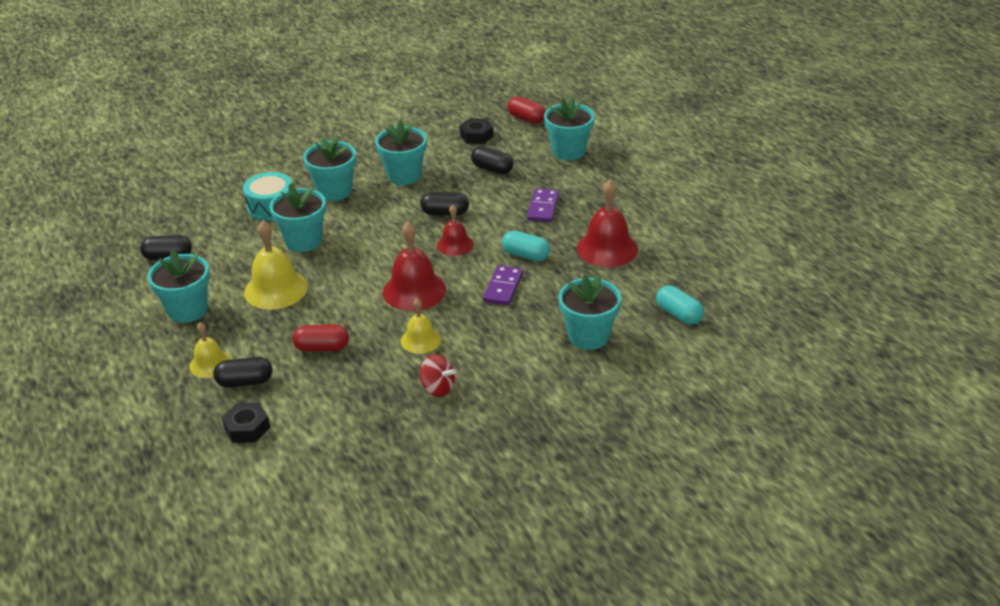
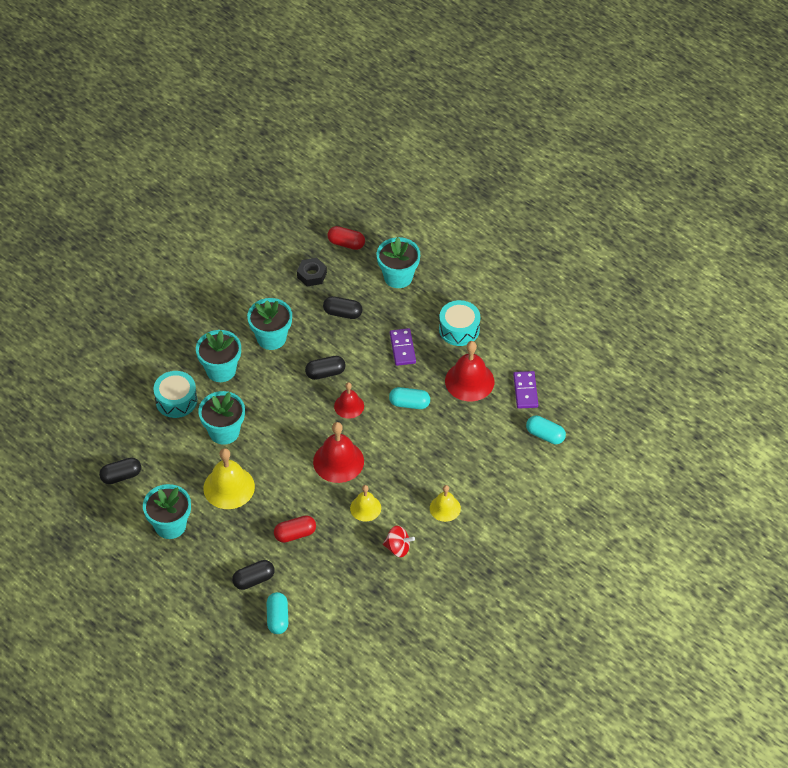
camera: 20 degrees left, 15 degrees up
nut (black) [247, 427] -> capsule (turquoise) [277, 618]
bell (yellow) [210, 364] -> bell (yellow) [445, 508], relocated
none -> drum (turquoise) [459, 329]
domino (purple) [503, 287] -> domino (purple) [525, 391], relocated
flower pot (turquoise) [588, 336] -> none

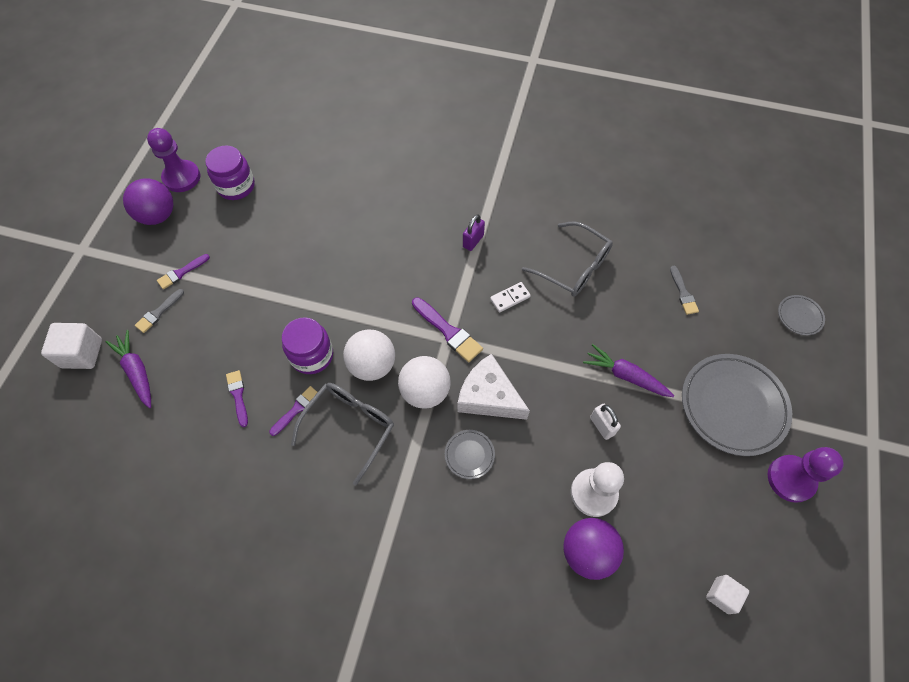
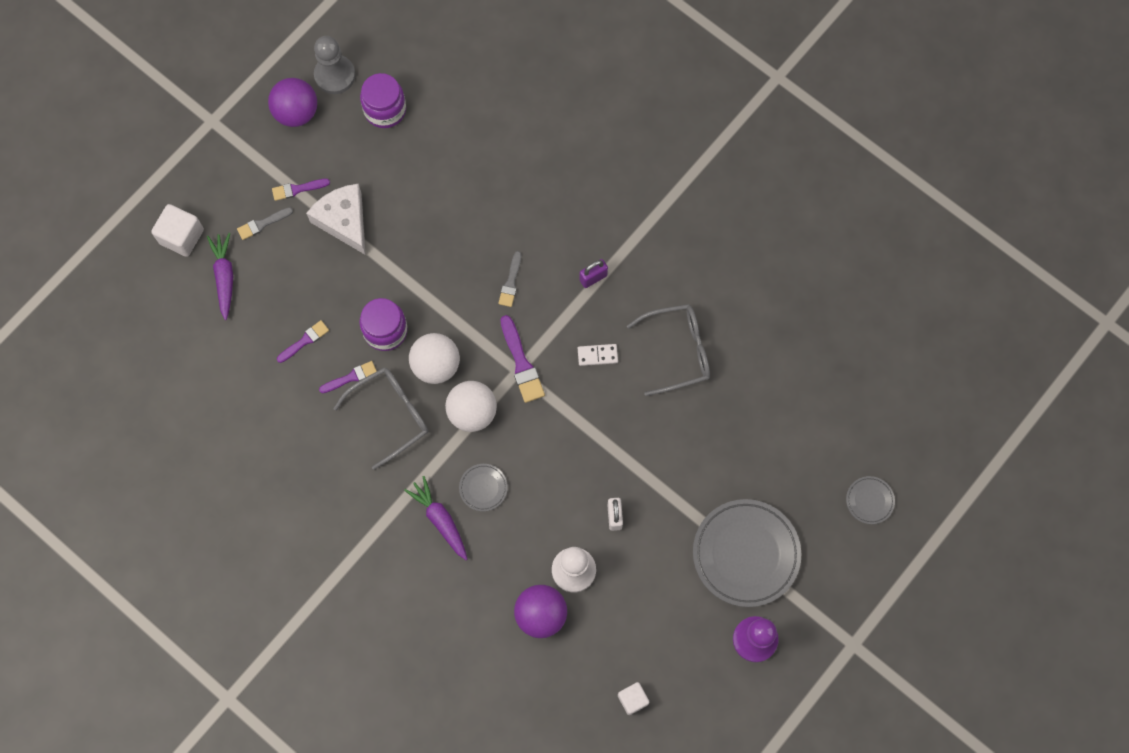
camera: 25 degrees right, 10 degrees up
brush (purple) [238, 395] -> brush (purple) [305, 341], 45 degrees clockwise
cheese (white) [488, 396] -> cheese (white) [344, 221], relocated
pawn (purple) [182, 177] -> pawn (grey) [335, 75]
carrot (purple) [625, 375] -> carrot (purple) [440, 519], relocated
brush (grey) [683, 293] -> brush (grey) [511, 282], relocated
glasses (grey) [574, 267] -> glasses (grey) [678, 351], 75 degrees counterclockwise

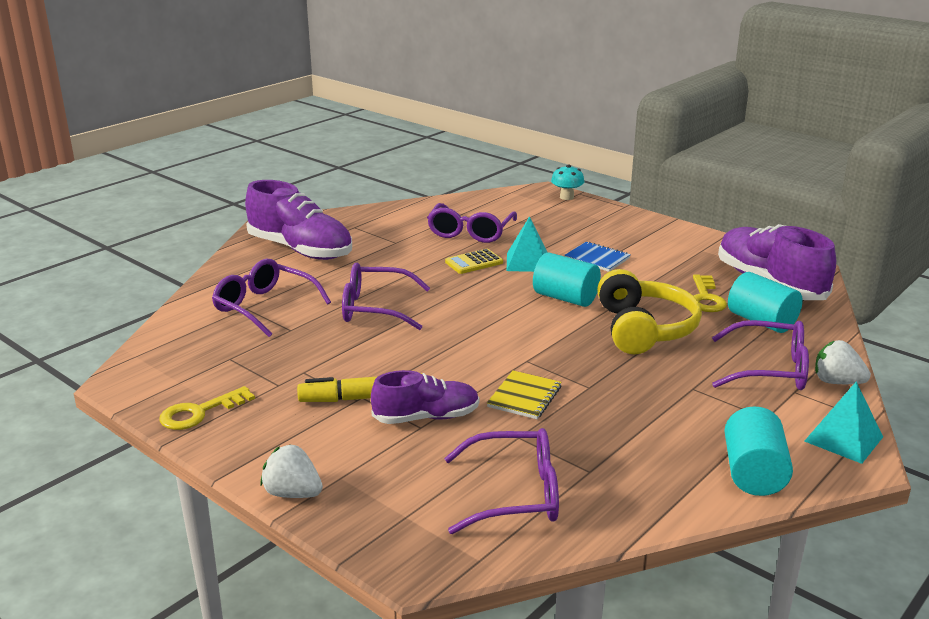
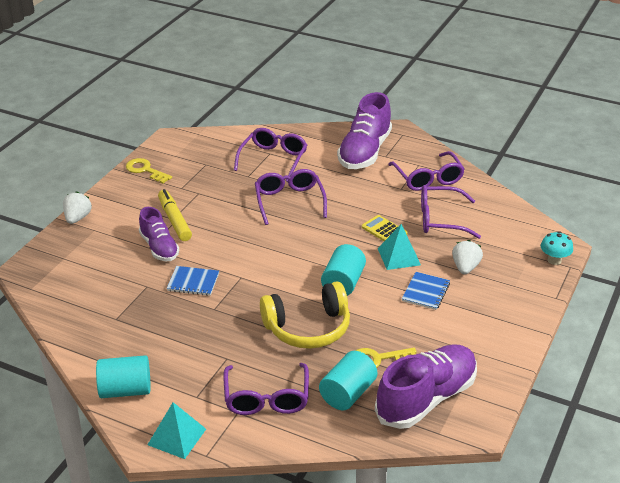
camera: 75 degrees right, 10 degrees up
notebook (yellow) [524, 397] -> notebook (blue) [193, 282]
glasses (purple) [515, 494] -> glasses (purple) [428, 179], relocated
strawberry (white) [836, 382] -> strawberry (white) [465, 267], relocated

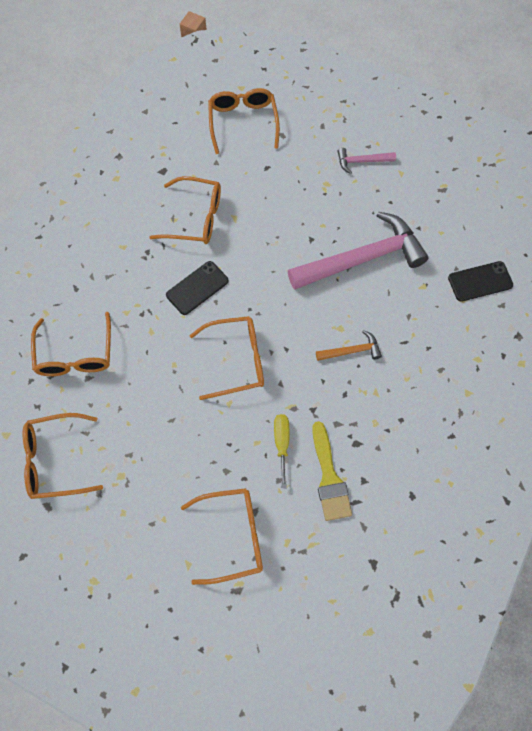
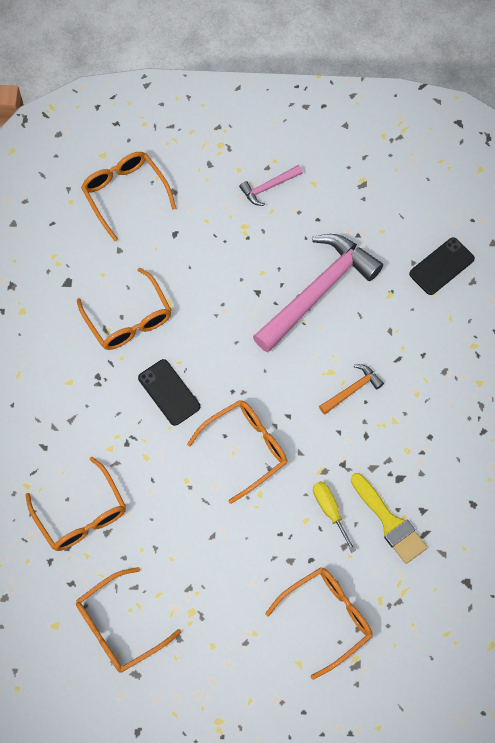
camera: 25 degrees left, 0 degrees up
glasses (orange) [195, 218] -> glasses (orange) [129, 319], 75 degrees clockwise
phone (black) [197, 288] -> phone (black) [169, 392], 60 degrees counterclockwise

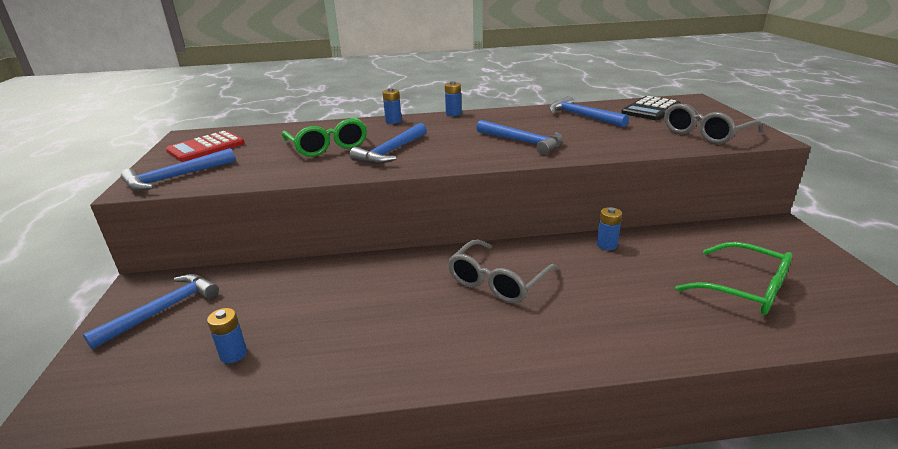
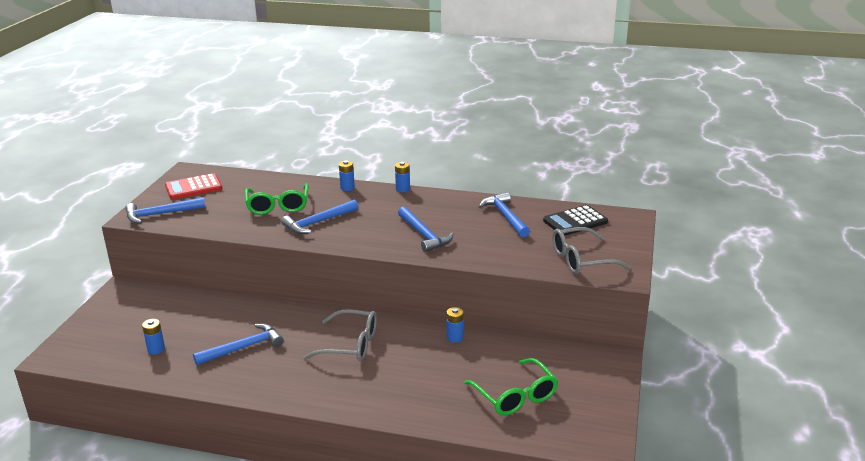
camera: 20 degrees right, 0 degrees up
hammer (blue) [163, 310] -> hammer (blue) [243, 348], relocated
glasses (grey) [498, 281] -> glasses (grey) [349, 344], 135 degrees counterclockwise

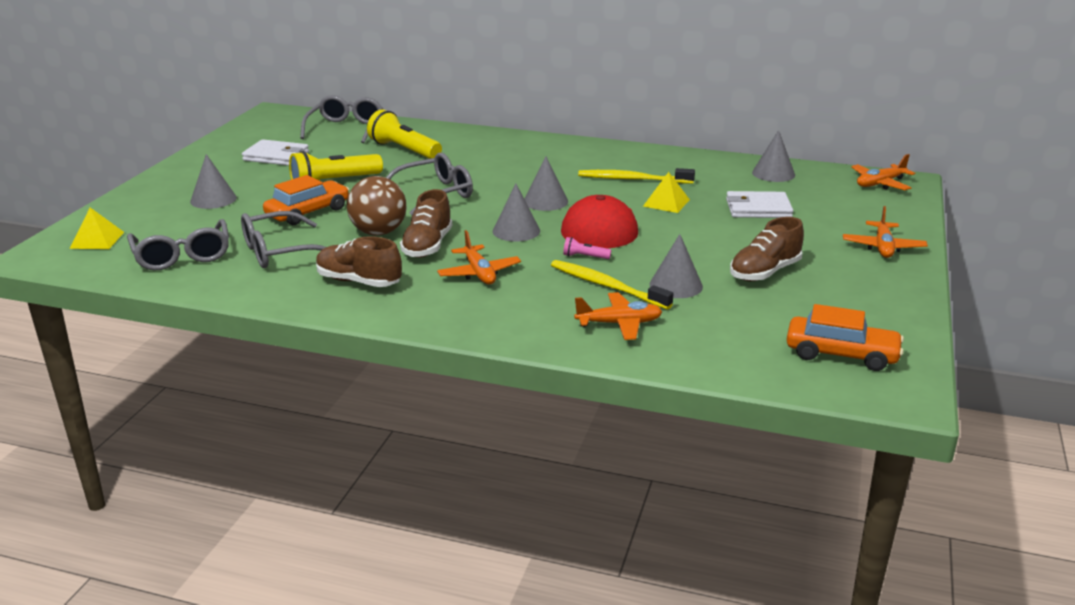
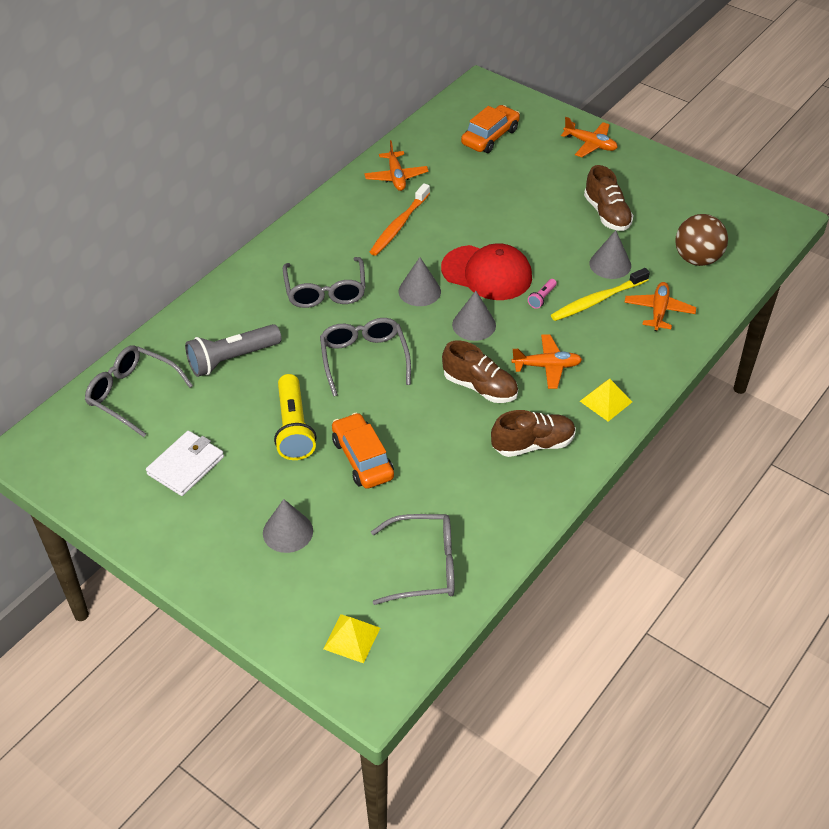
camera: 70 degrees left, 20 degrees up
flashlight (yellow) [404, 150] -> flashlight (grey) [232, 359]
glasses (grey) [279, 252] -> glasses (grey) [325, 291], relocated
plane (orange) [880, 184] -> plane (orange) [396, 177], relocated
toothbrush (yellow) [632, 179] -> toothbrush (orange) [398, 225]
car (orange) [841, 354] -> car (orange) [490, 137], relocated
shoe (brown) [359, 282] -> shoe (brown) [533, 444], 150 degrees counterclockwise
pyramid (yellow) [666, 203] -> pyramid (yellow) [606, 401], relocated
ball (brown) [378, 232] -> ball (brown) [697, 259], relocated
wallet (white) [758, 208] -> none
cone (grey) [773, 173] -> none

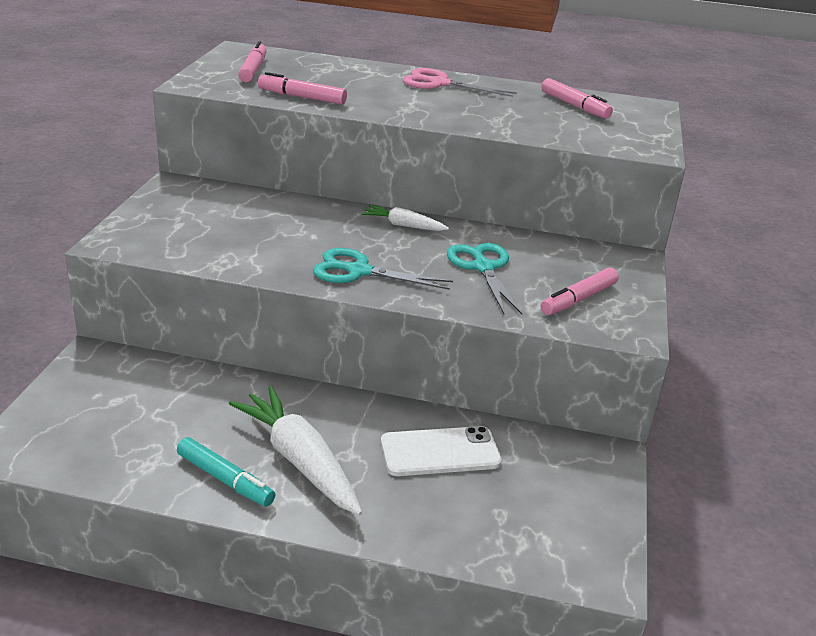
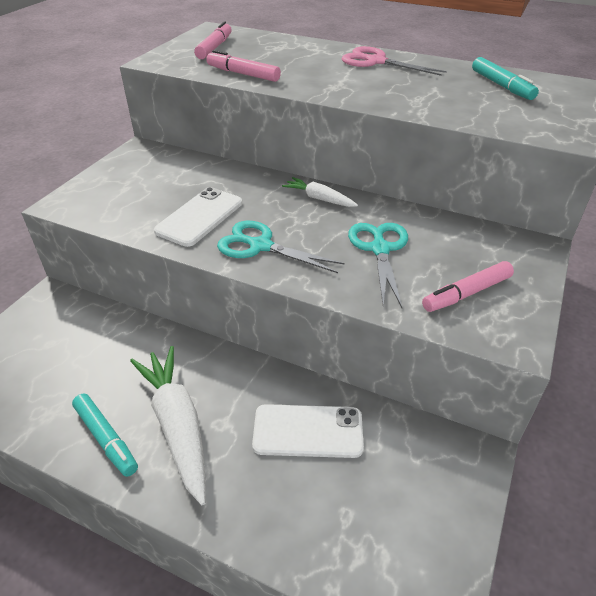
camera: 15 degrees right, 10 degrees up
none -> phone (white) [199, 217]
marker (pink) [574, 106] -> marker (turquoise) [501, 86]

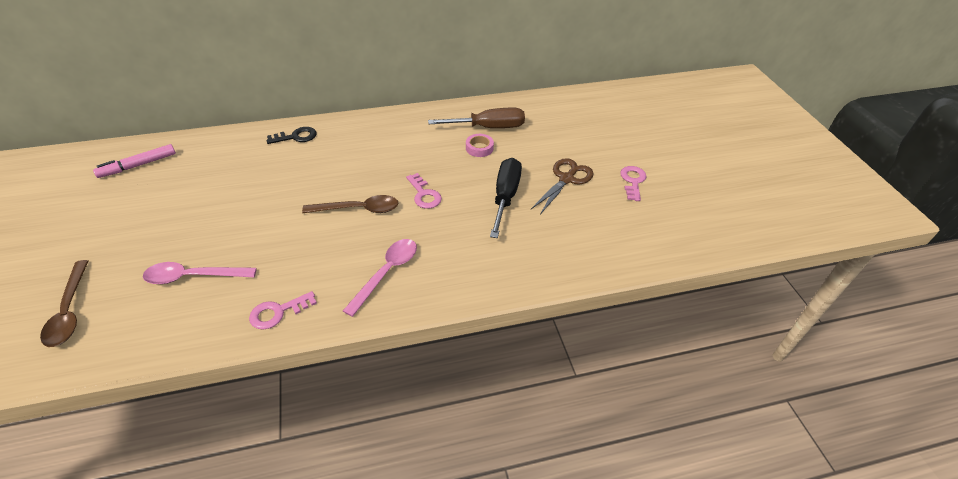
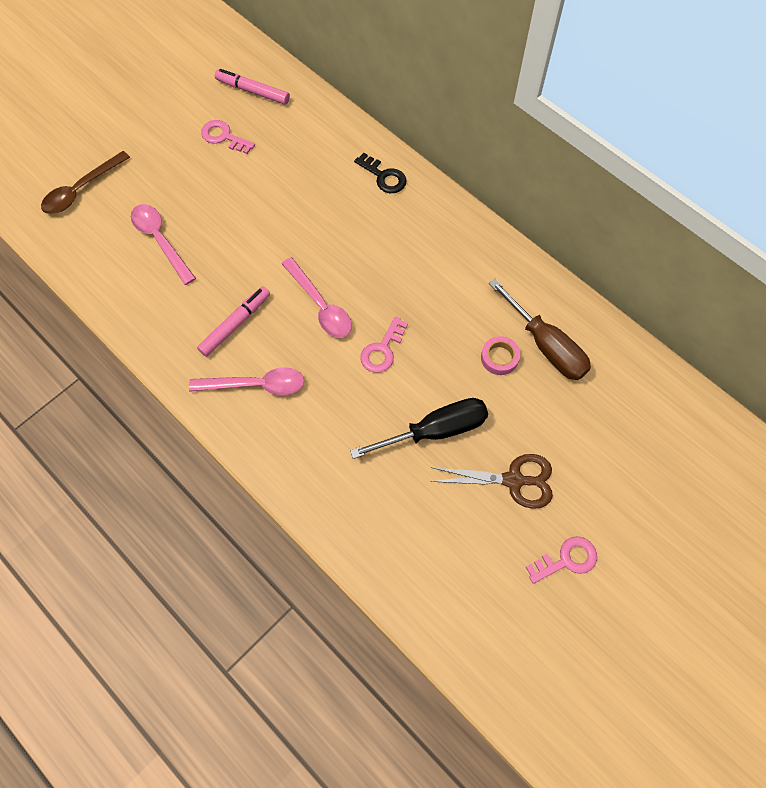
camera: 60 degrees right, 20 degrees up
none -> marker (pink) [235, 324]
key (pink) [278, 312] -> key (pink) [224, 137], relocated
spoon (brown) [358, 209] -> spoon (pink) [320, 305]

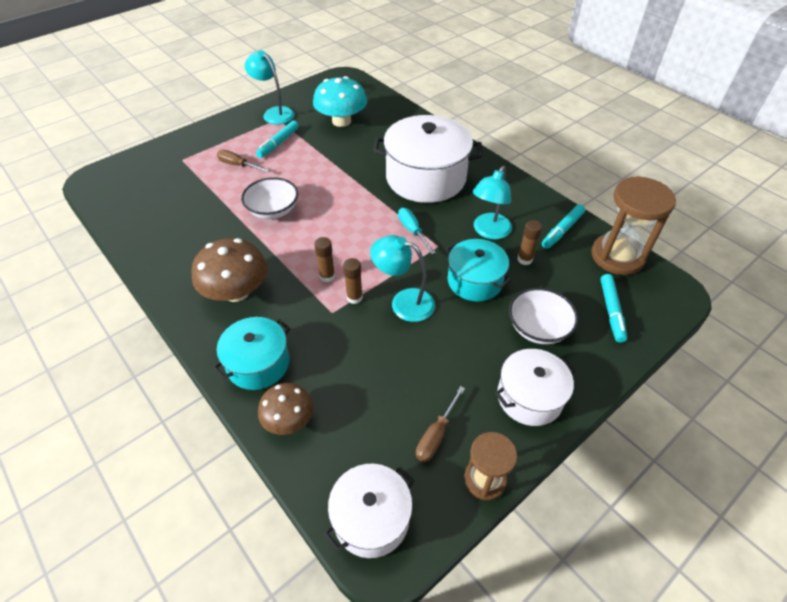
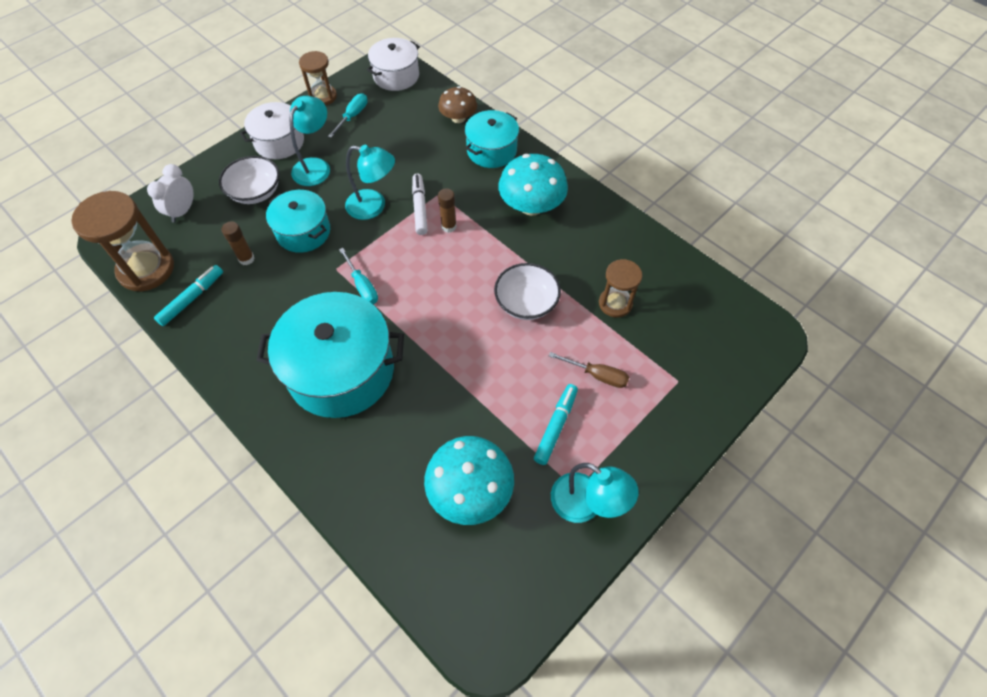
camera: 175 degrees right, 10 degrees up
marker (turquoise) [611, 311] -> clock (white) [183, 211]
pot (white) [426, 178] -> pot (turquoise) [341, 371]
lamp (turquoise) [489, 232] -> lamp (turquoise) [315, 166], relocated
screwdriver (brown) [436, 435] -> screwdriver (turquoise) [352, 116]
glue stick (brown) [354, 297] -> marker (white) [420, 208]
mushroom (brown) [236, 292] -> mushroom (turquoise) [531, 206]
none -> hourglass (brown) [615, 303]

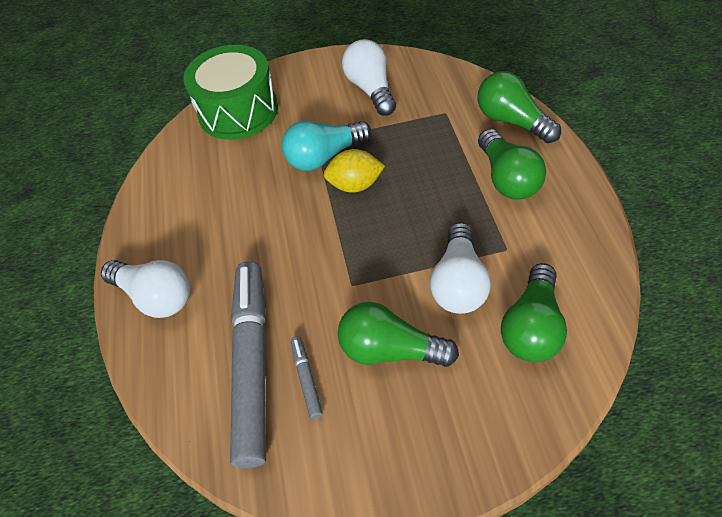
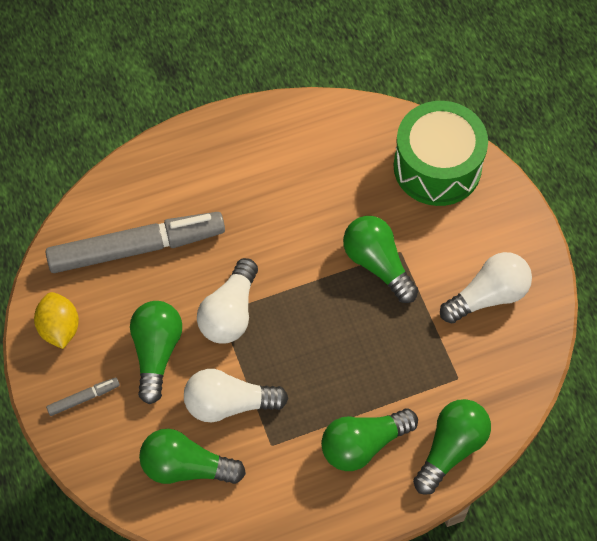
camera: 75 degrees right, 10 degrees up
lemon (yellow) [355, 185] -> lemon (yellow) [59, 328], relocated
marker (grey) [306, 379] -> marker (grey) [83, 398], relocated
light bulb (white) [155, 297] -> light bulb (white) [230, 313], relocated
light bulb (turquoise) [324, 156] -> light bulb (green) [377, 264]

